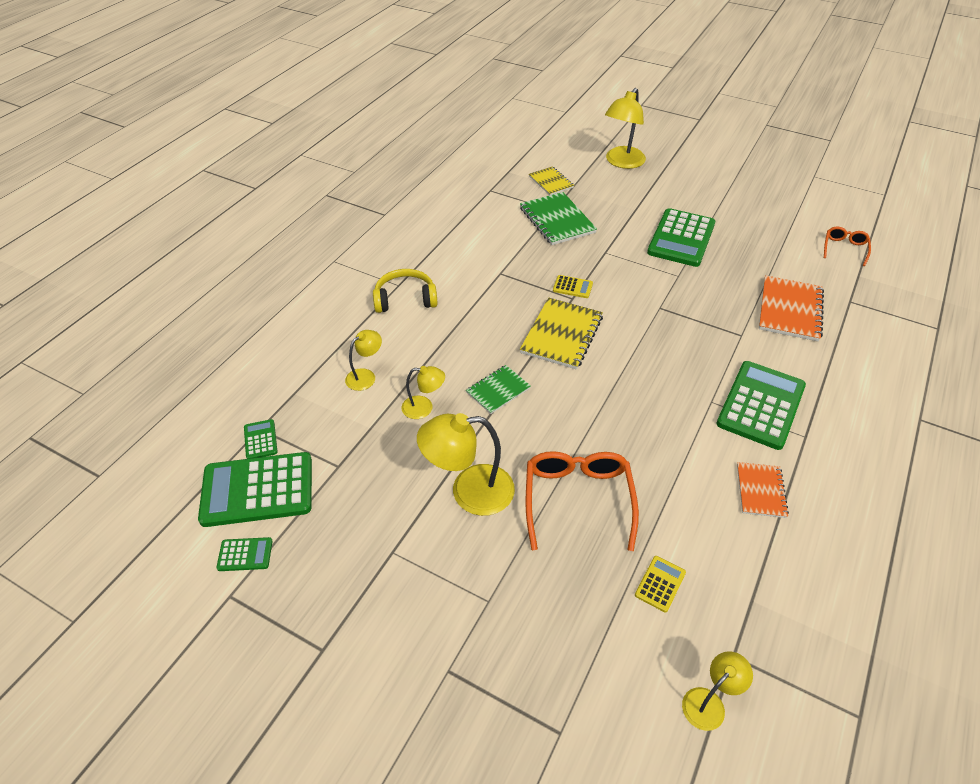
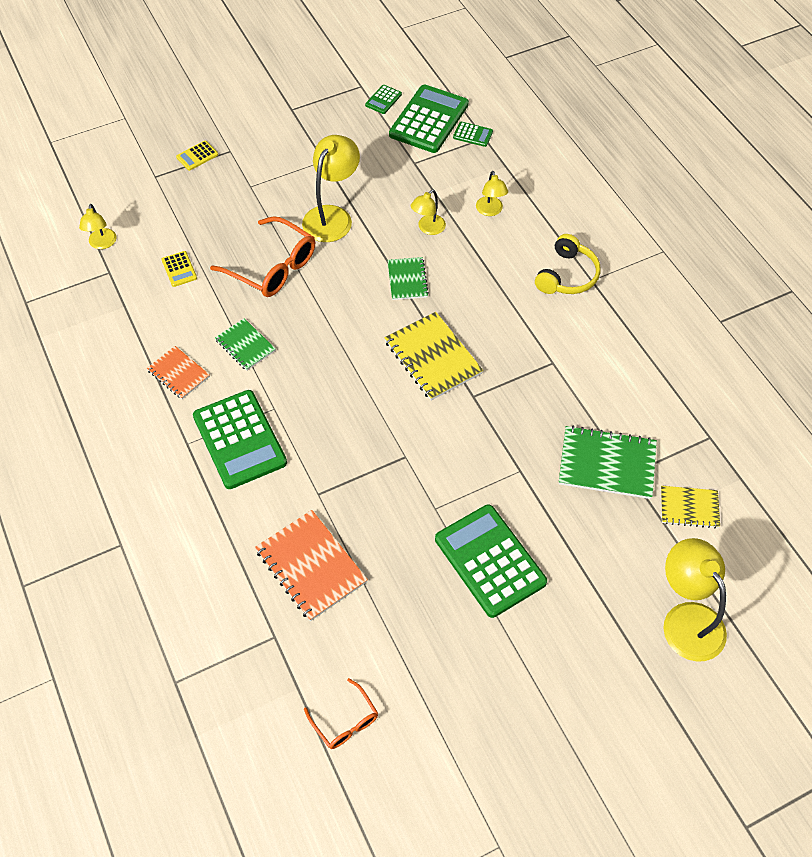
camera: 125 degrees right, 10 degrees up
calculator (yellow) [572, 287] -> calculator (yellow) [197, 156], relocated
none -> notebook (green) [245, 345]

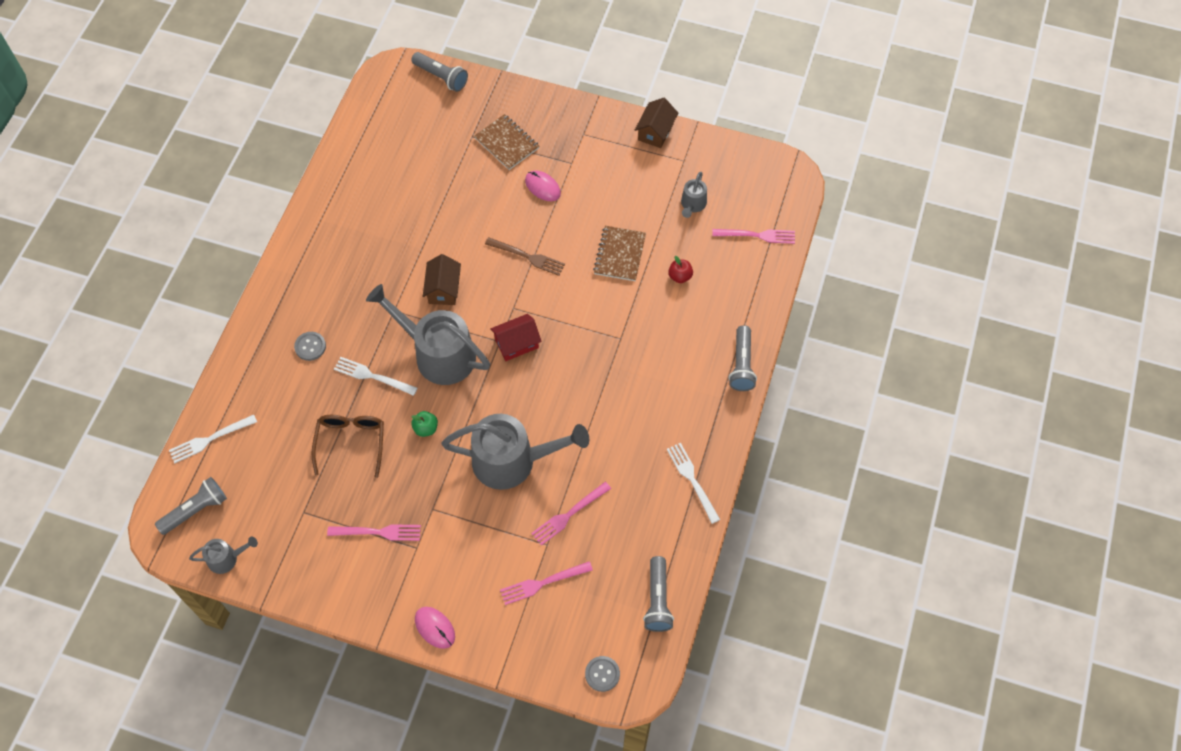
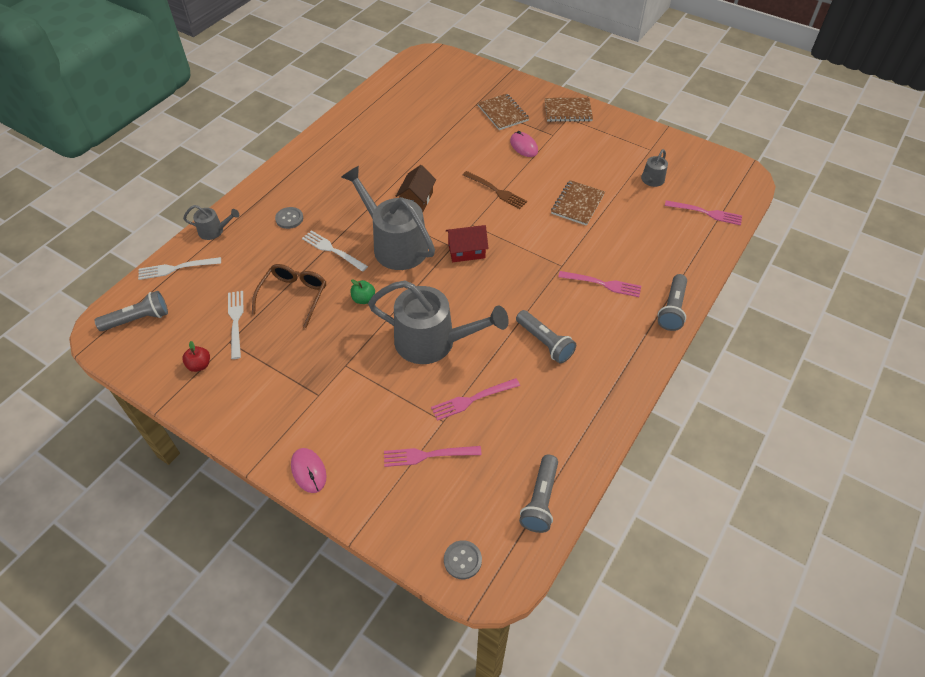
camera: 15 degrees right, 10 degrees down
apple (red) [680, 276] -> apple (red) [199, 365], relocated
watering can (grey) [226, 558] -> watering can (grey) [214, 231], relocated
fork (white) [692, 479] -> fork (white) [235, 321], relocated
flashlight (grey) [441, 77] -> flashlight (grey) [544, 342], relocated
none -> notebook (brown) [568, 111]
fork (pink) [378, 532] -> fork (pink) [603, 284], relocated
house (brown) [655, 132] -> none

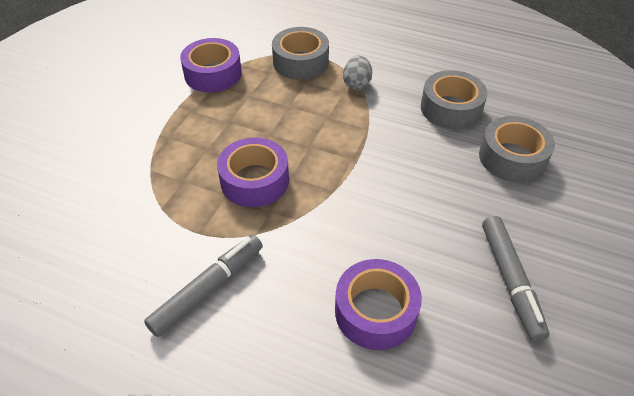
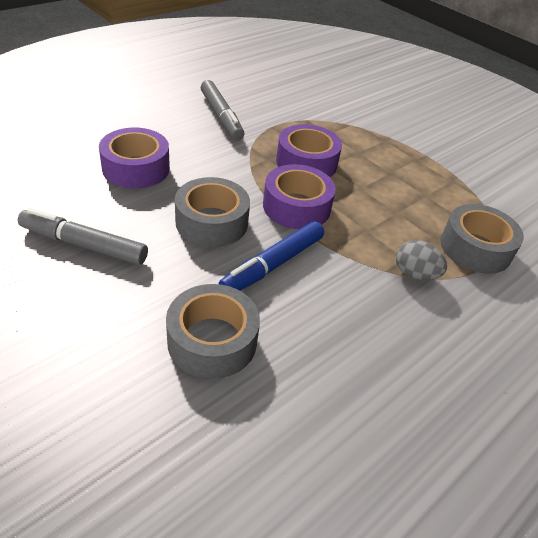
camera: 110 degrees right, 5 degrees down
tape (grey) [451, 108] -> tape (grey) [212, 222], relocated
none -> marker (blue) [273, 265]
tape (purple) [213, 74] -> tape (purple) [296, 207], relocated

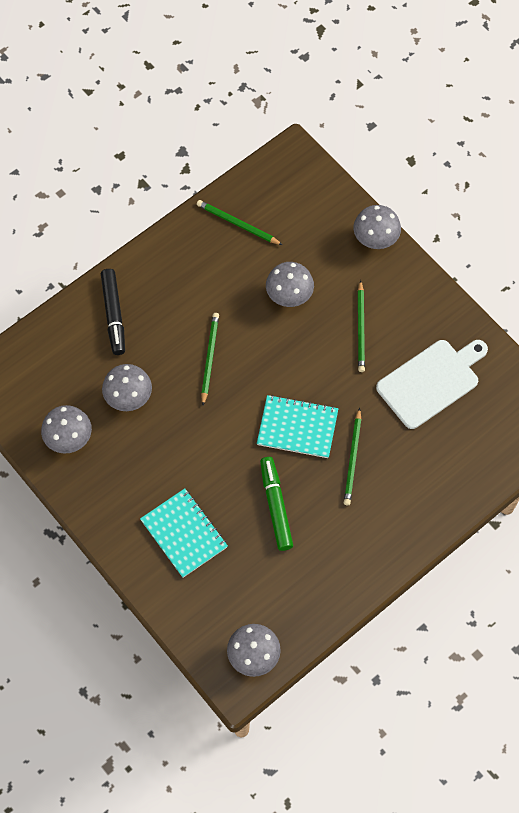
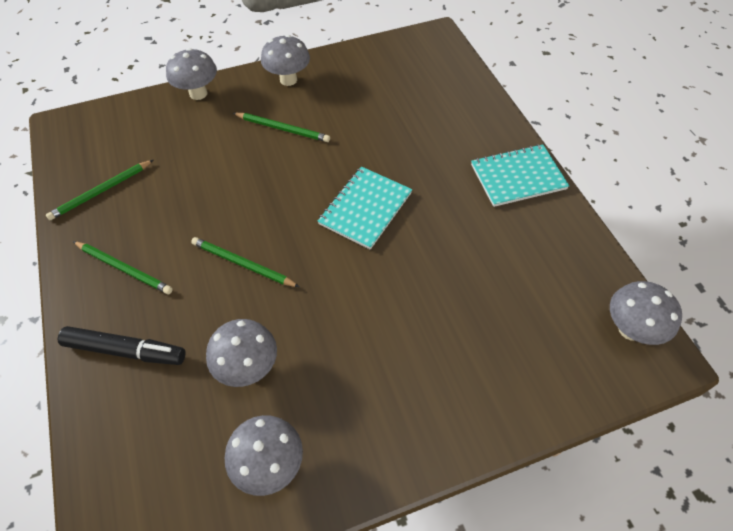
camera: 70 degrees left, 10 degrees down
pencil (green) [353, 459] -> pencil (green) [124, 268], relocated
mushroom (grey) [289, 296] -> mushroom (grey) [288, 80], relocated
notebook (turquoise) [184, 533] -> notebook (turquoise) [518, 177], relocated
marker (green) [276, 506] -> none
cutting board (white) [431, 382] -> none

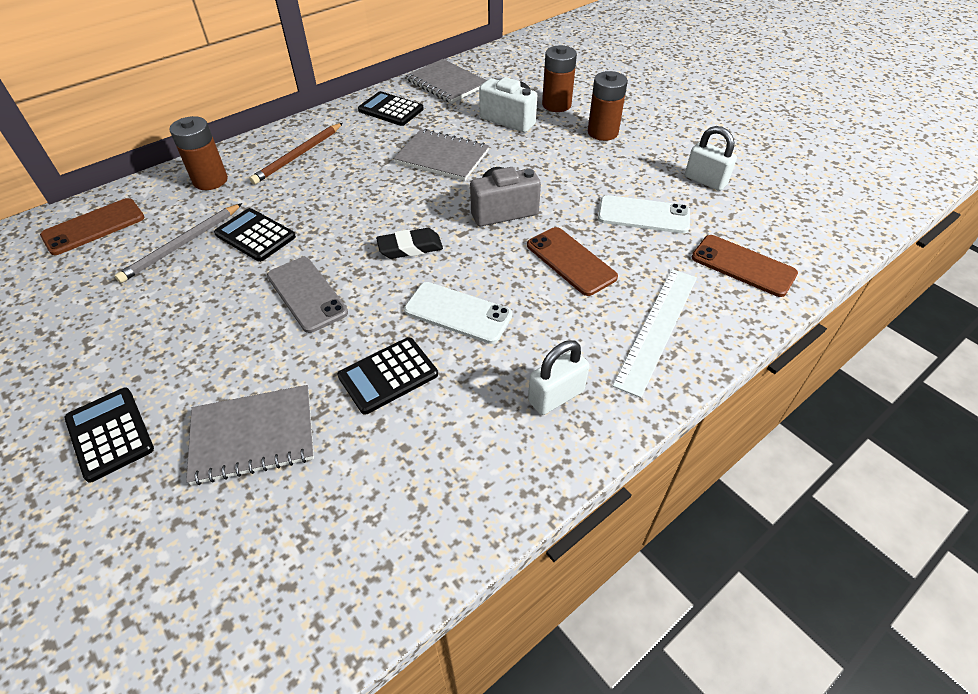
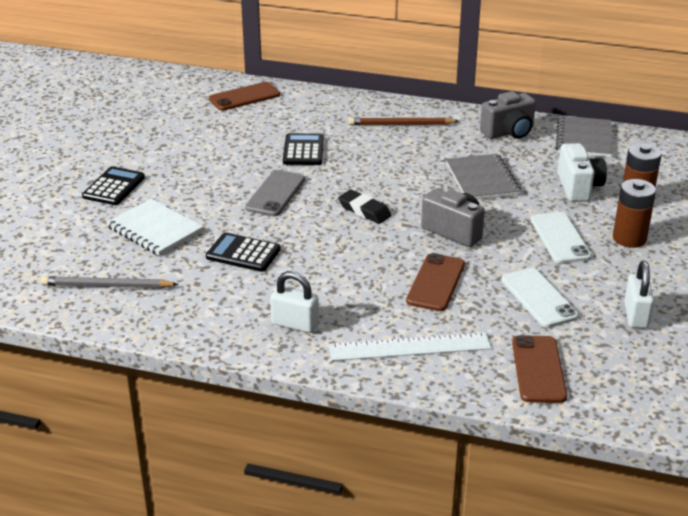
camera: 55 degrees right, 15 degrees down
pencil (grey) [182, 245] -> pencil (grey) [107, 286], relocated
notebook (grey) [253, 436] -> notebook (white) [155, 229]
phone (brown) [94, 227] -> phone (brown) [244, 97], 45 degrees counterclockwise
calculator (black) [391, 110] -> camera (grey) [509, 132]
phone (white) [458, 313] -> phone (white) [560, 238], relocated
battery (brown) [210, 180] -> none

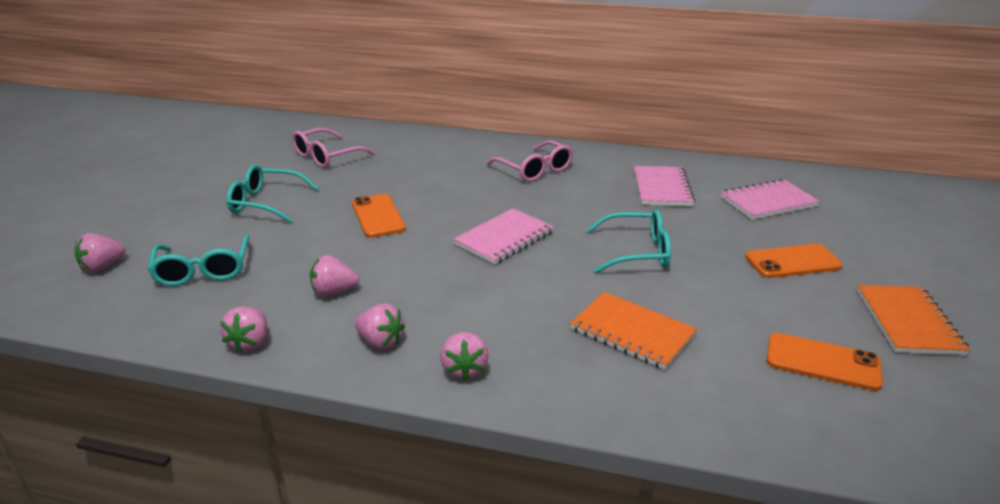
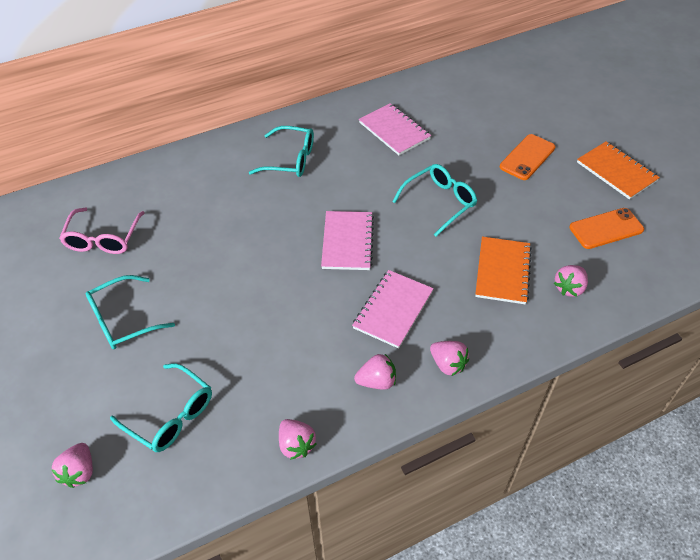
camera: 40 degrees left, 20 degrees up
glasses (pink) [535, 170] -> glasses (turquoise) [290, 159]
notebook (pink) [768, 202] -> notebook (pink) [393, 310], relocated
notebook (orange) [632, 332] -> notebook (orange) [502, 271], 75 degrees counterclockwise
strawberry (pink) [334, 291] -> strawberry (pink) [569, 288], relocated
phone (orange) [378, 216] -> none

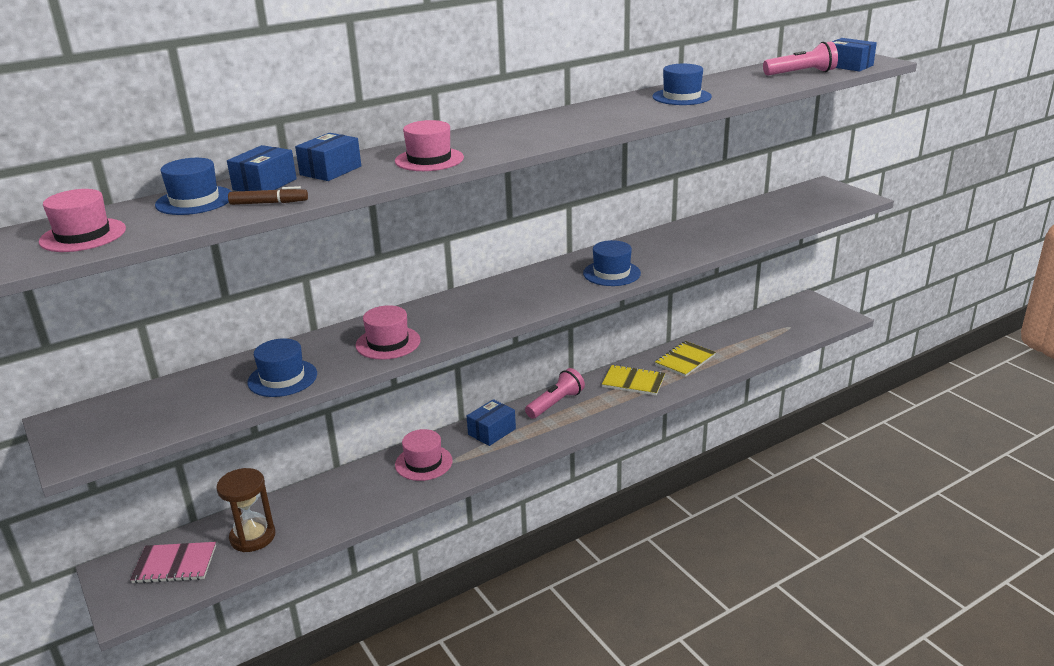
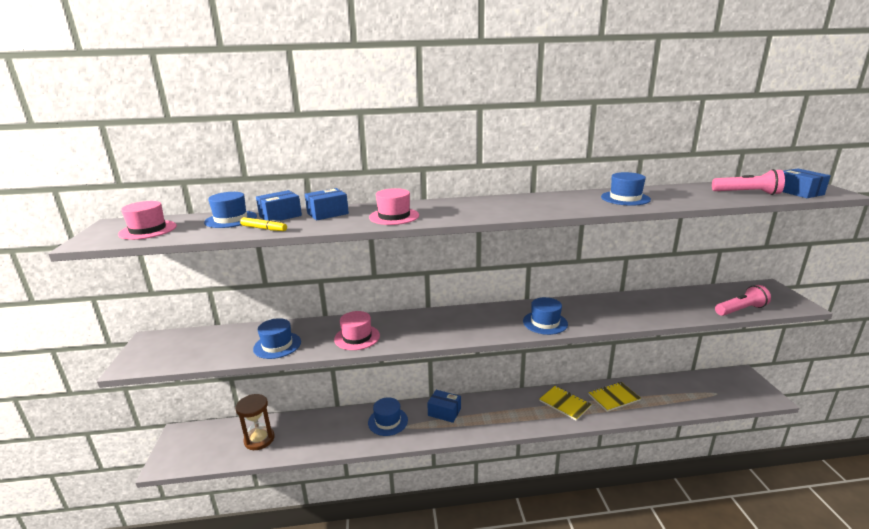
camera: 25 degrees right, 5 degrees down
marker (brown) [269, 203] -> marker (yellow) [264, 229]
hat (pink) [423, 463] -> hat (blue) [388, 421]
box (blue) [492, 431] -> box (blue) [444, 412], 45 degrees clockwise
flashlight (pink) [556, 403] -> flashlight (pink) [741, 310], relocated
notebook (pink) [175, 564] -> none

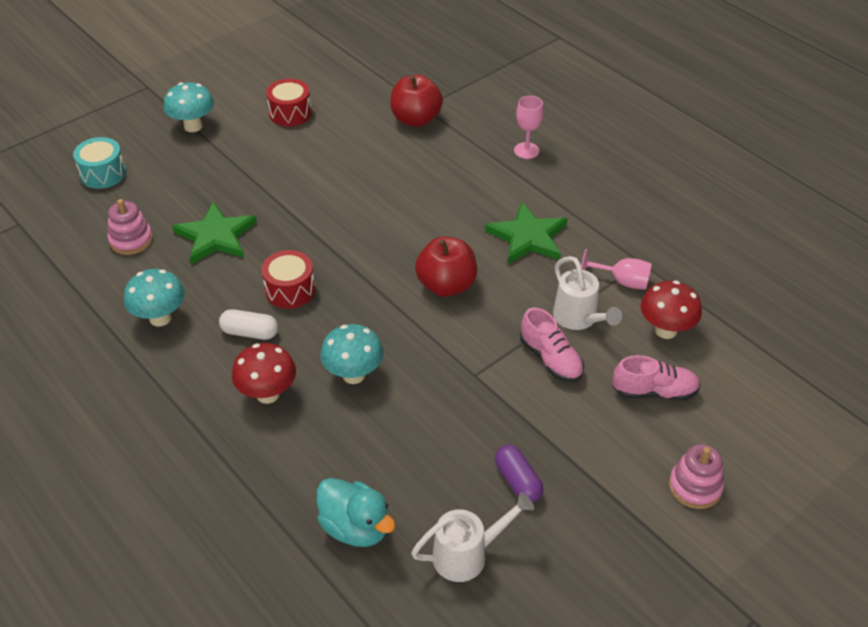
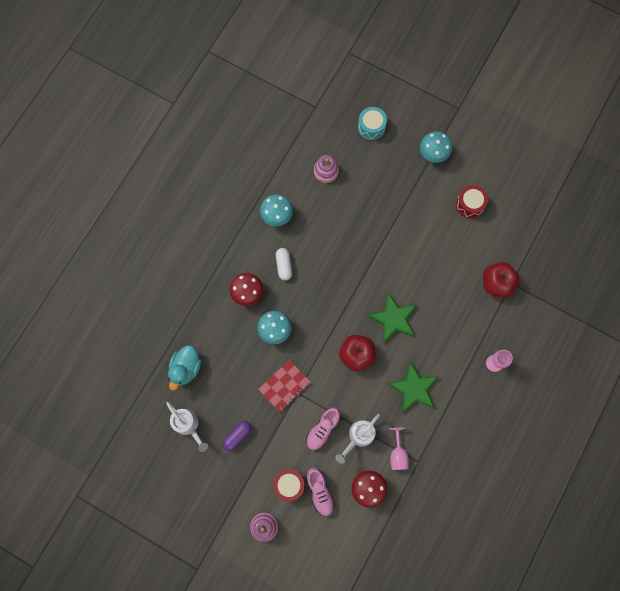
camera: 70 degrees right, 30 degrees up
none -> notebook (red) [284, 386]
drum (red) [290, 290] -> drum (red) [289, 484], relocated
star (green) [216, 237] -> star (green) [393, 319], relocated

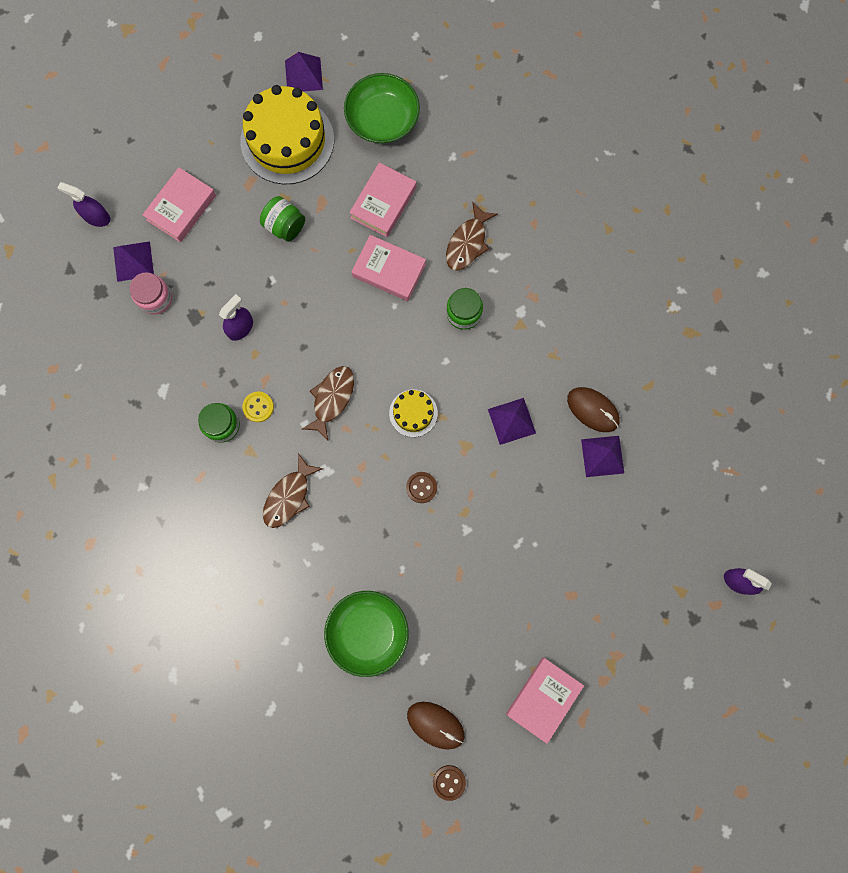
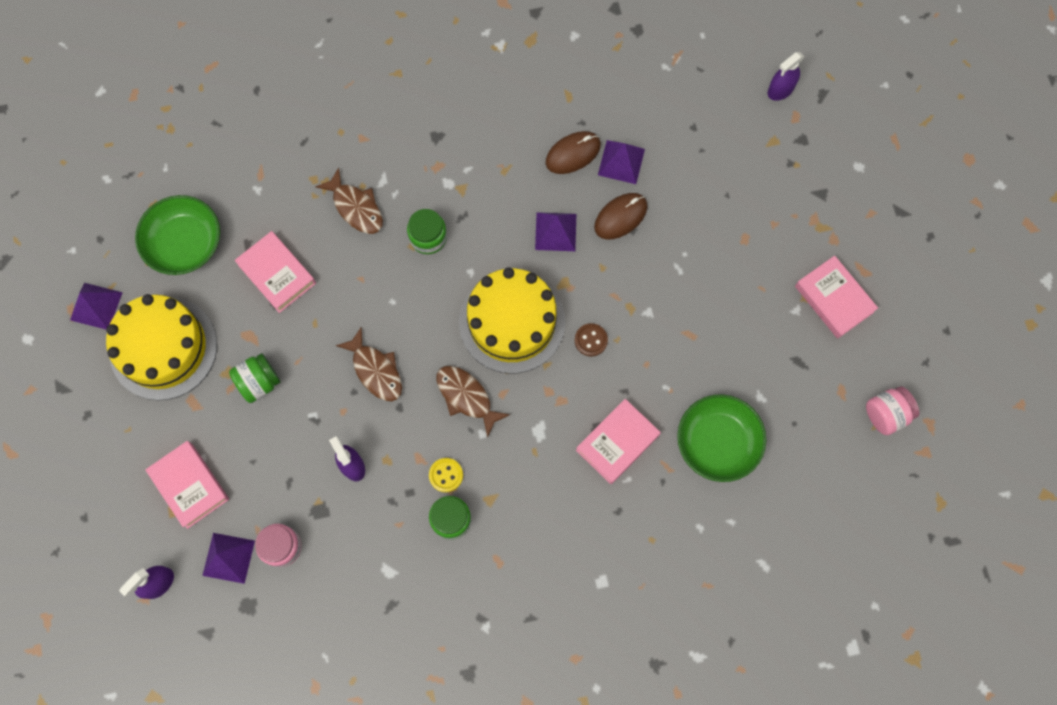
camera: 70 degrees left, 5 degrees down
fish (brown) [289, 496] -> fish (brown) [376, 370], relocated
cake (yellow) [413, 413] -> cake (yellow) [512, 322], x2.04
book (pink) [389, 270] -> book (pink) [617, 442], relocated
mouse (brown) [435, 725] -> mouse (brown) [620, 217], relocated
button (brown) [449, 782] -> jar (pink) [886, 414]

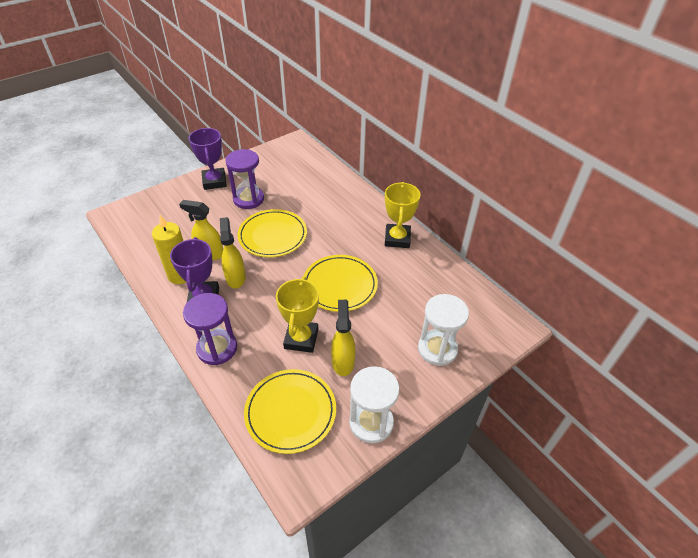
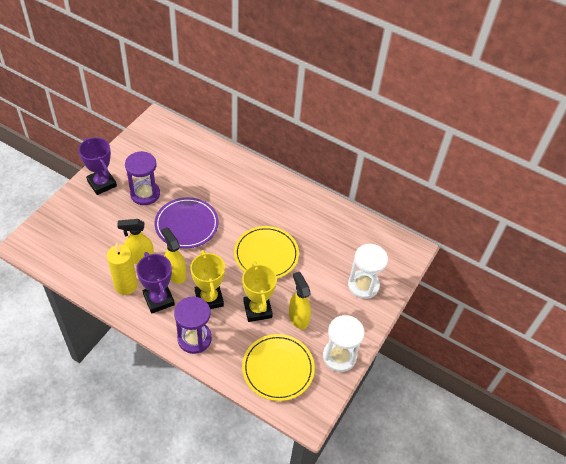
camera: 25 degrees left, 5 degrees up
plate (yellow) [272, 236] -> plate (purple) [186, 225]
trophy (yellow) [397, 239] -> trophy (yellow) [209, 298], relocated

